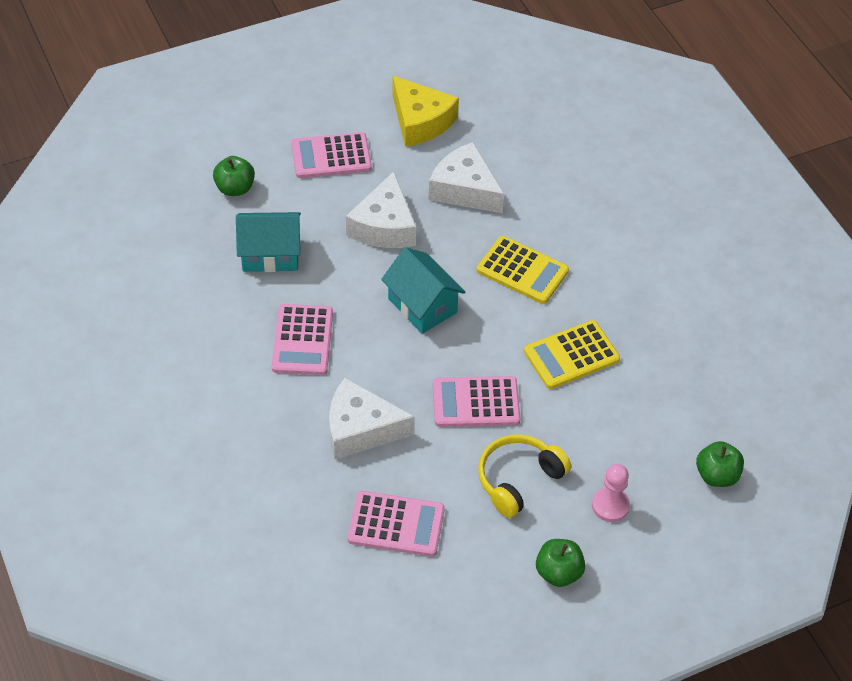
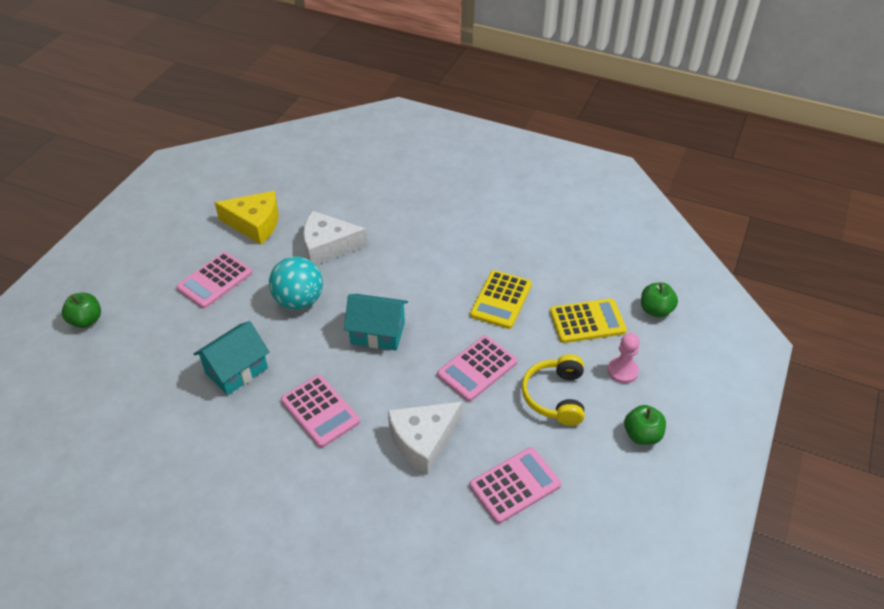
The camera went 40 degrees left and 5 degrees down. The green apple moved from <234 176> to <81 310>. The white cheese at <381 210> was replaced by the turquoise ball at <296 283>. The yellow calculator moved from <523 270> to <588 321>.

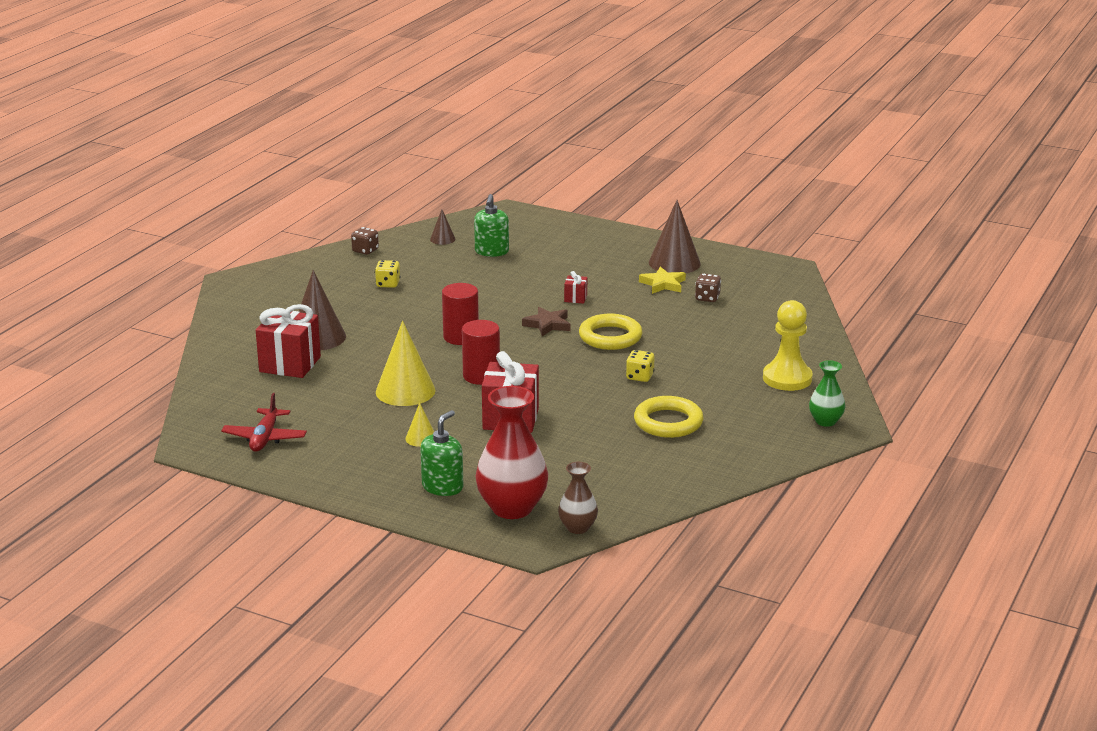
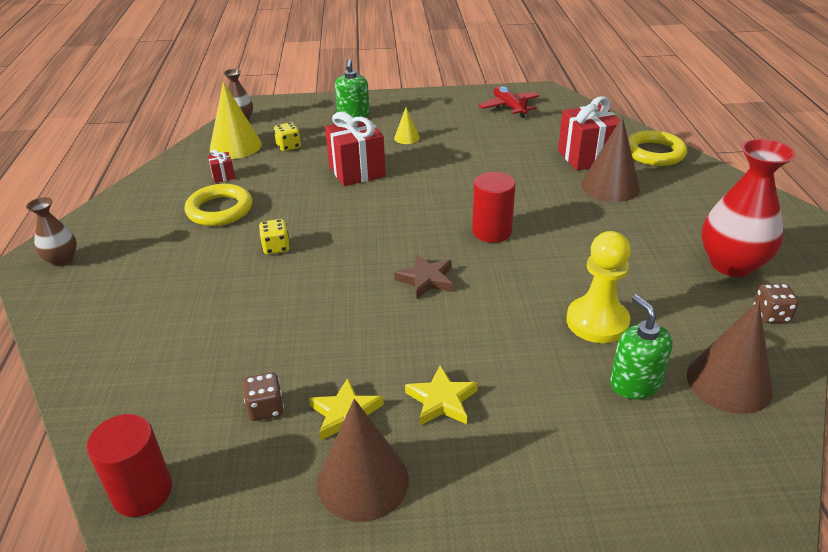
The camera went 150 degrees right and 10 degrees up. The yellow dice moved from <387 274> to <287 136>. The yellow cone moved from <406 363> to <236 120>. The brown cone at <442 227> changed to 2.00 times the size. The red cylinder moved from <481 352> to <129 465>. The red vase moved from <511 452> to <748 207>. The red gift moved from <575 287> to <221 166>. The yellow ring moved from <610 332> to <657 148>. The yellow pawn moved from <788 345> to <598 287>. The green vase at <827 393> became the brown vase at <51 231>. The yellow star at <441 395> appeared.

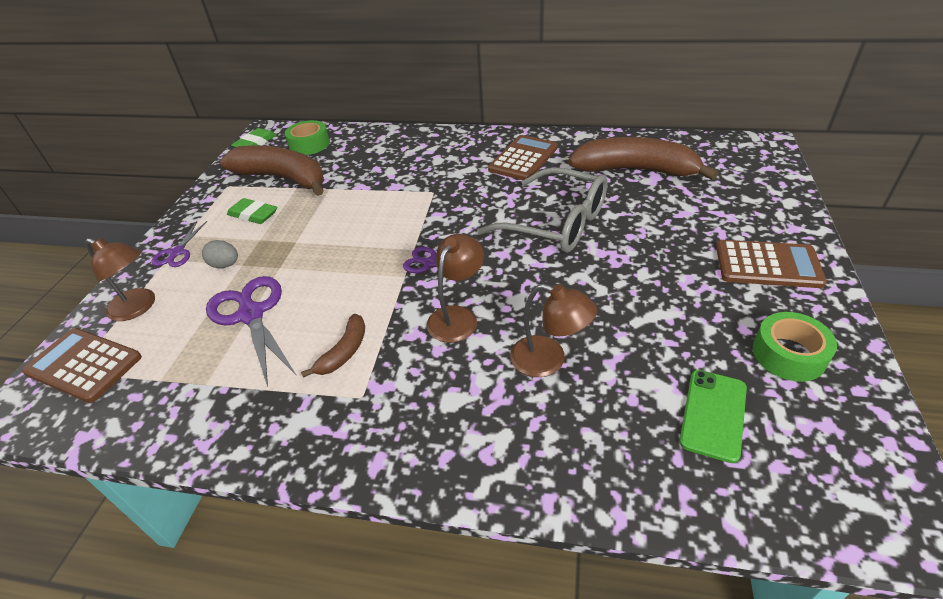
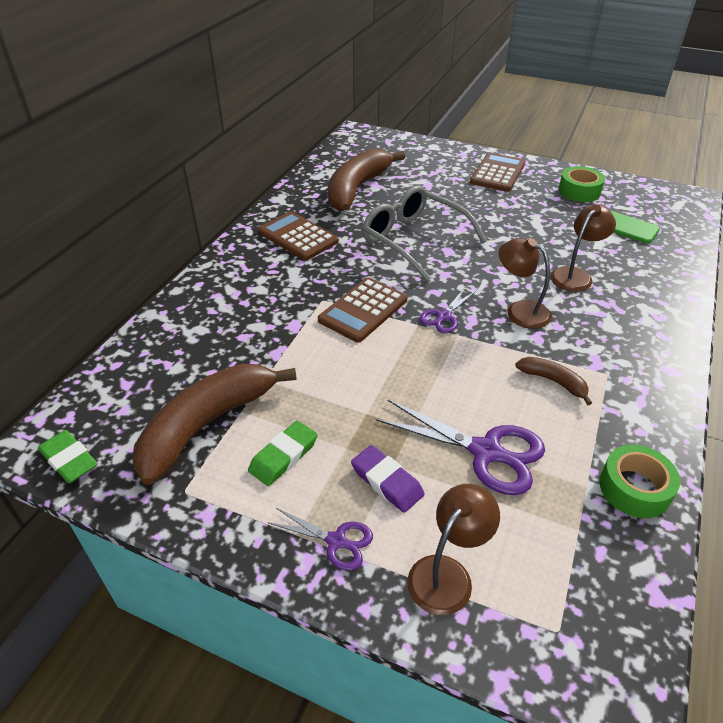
The camera went 80 degrees left and 0 degrees up. The brown calculator moved from <82 365> to <362 310>. The grey egg at <220 254> was replaced by the purple eraser at <388 479>. The purple scissors at <251 331> turned 135 degrees counterclockwise. The green tape moved from <307 137> to <640 481>. The grey glasses at <542 210> turned 90 degrees counterclockwise.

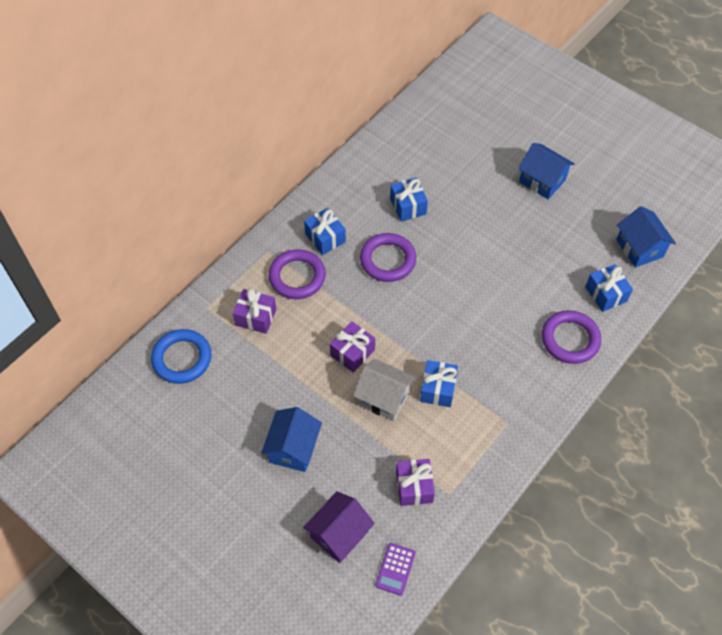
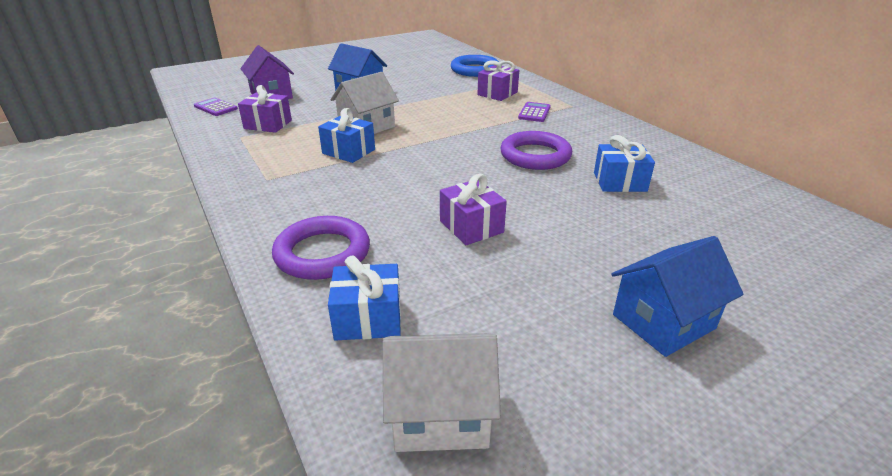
The camera went 110 degrees right and 25 degrees down. The purple ring at <297 274> was replaced by the purple calculator at <534 112>. The blue gift at <325 231> disappeared. The purple gift moved from <352 347> to <473 209>. The blue house at <646 237> became the white house at <442 392>.

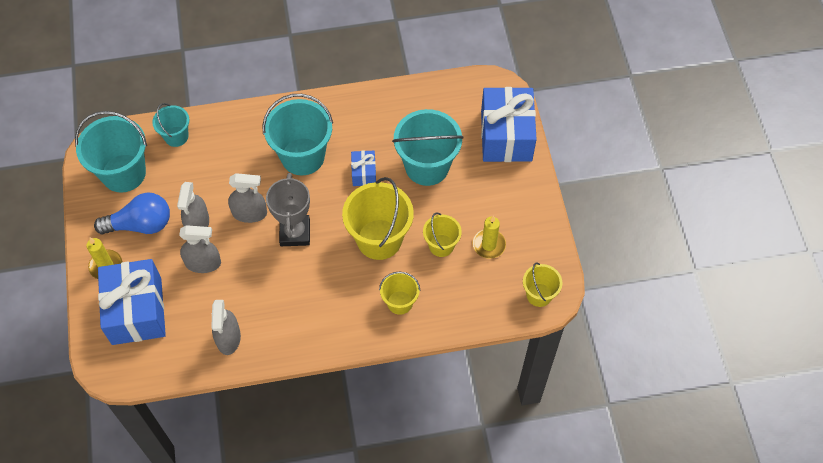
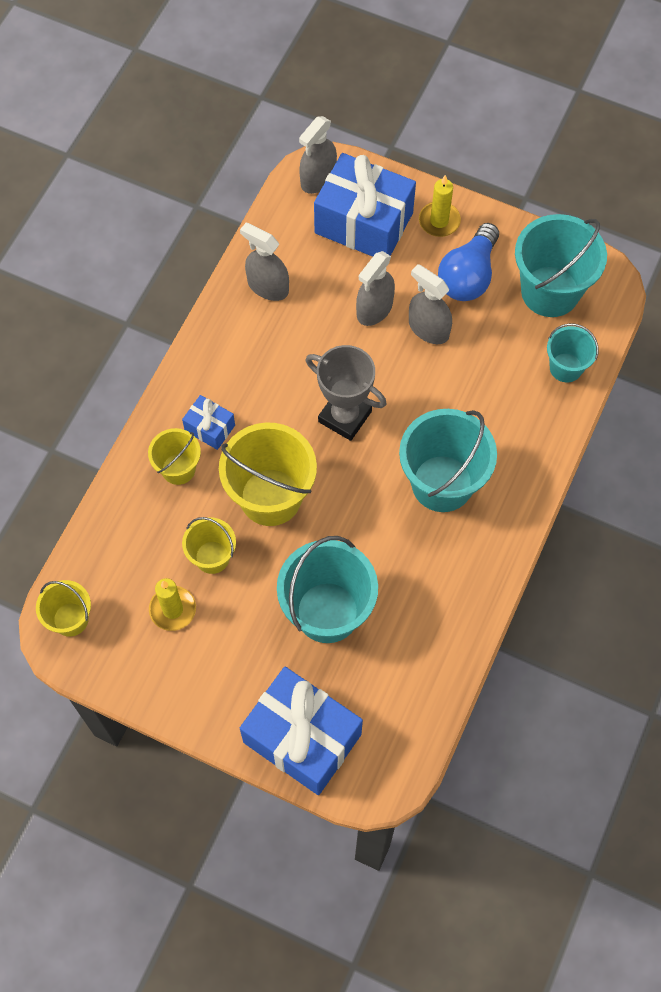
The camera went 125 degrees right and 5 degrees up. The grey spray bottle moved from <247 198> to <318 155>. The blue gift moved from <363 168> to <208 422>.

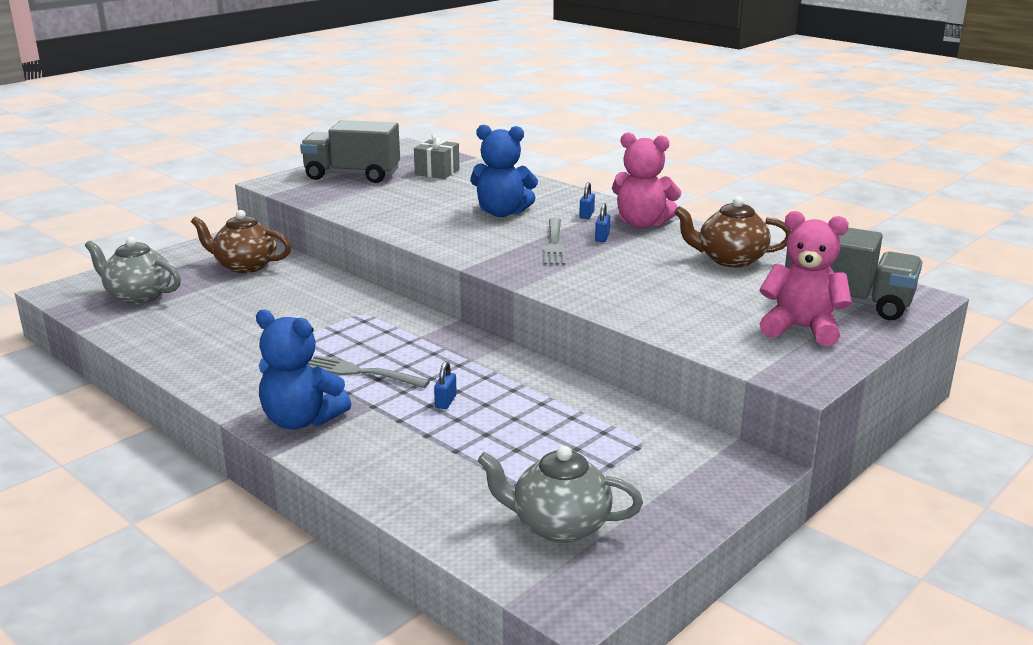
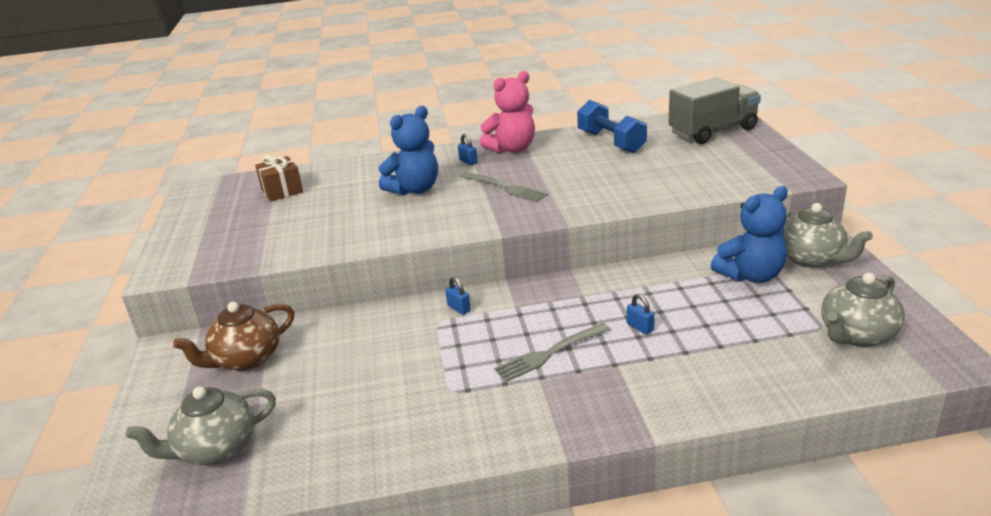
The camera went 50 degrees left and 5 degrees up. The blue teddy bear moved from <303 369> to <749 234>. The grey truck at <350 151> disappeared. The grey gift at <436 156> became the brown gift at <279 178>. The blue padlock moved from <602 222> to <458 296>. The brown teapot at <732 232> was replaced by the blue dumbbell at <612 126>. The pink teddy bear at <805 278> disappeared. The grey teapot at <828 235> appeared.

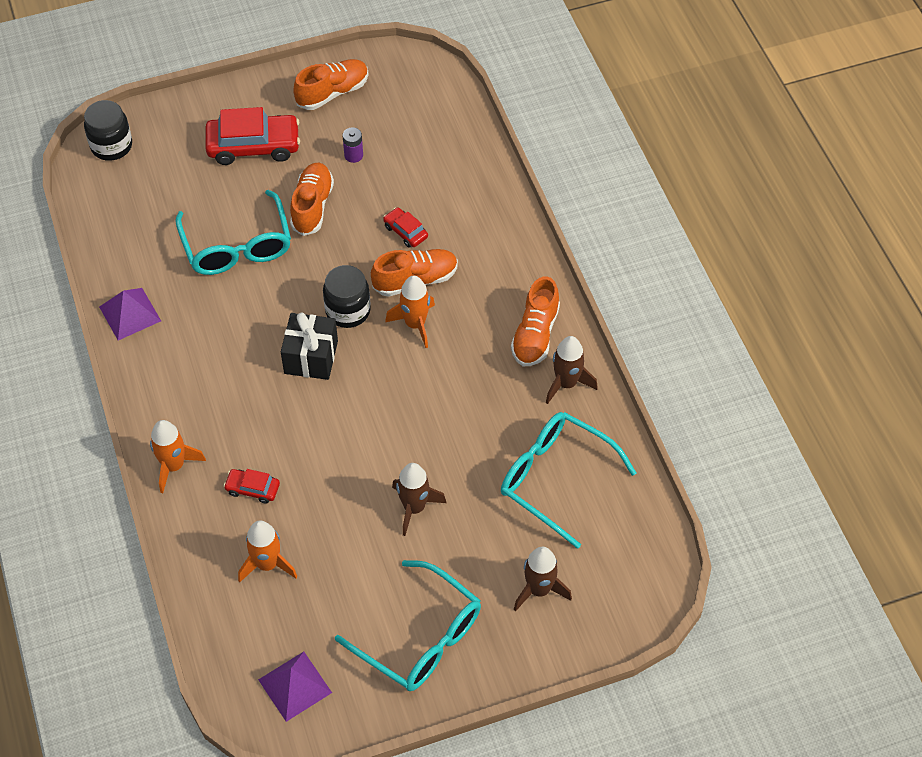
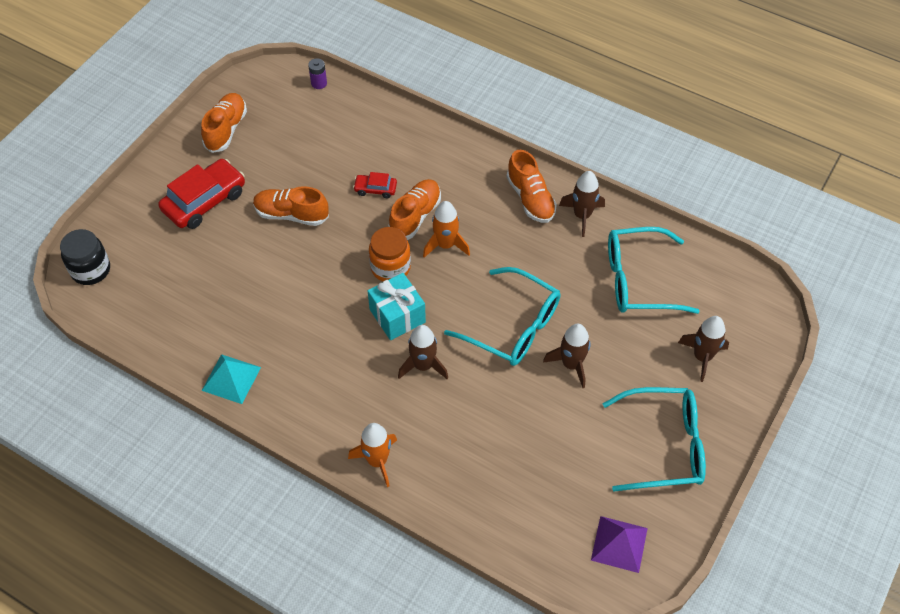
The camera went 40 degrees left and 0 degrees up. The purple pyramid at <130 314> became the turquoise pyramid at <231 379>. The turquoise glasses moved from <233 232> to <502 316>. The red car at <252 486> disappeared. The orange rocket at <268 551> disappeared. The black gift at <309 346> became the turquoise gift at <397 306>. The orange shoe at <312 199> turned 45 degrees counterclockwise. The black jar at <347 296> became the orange jar at <390 254>. The purple battery moved from <353 145> to <317 73>. The brown rocket at <423 352> appeared.

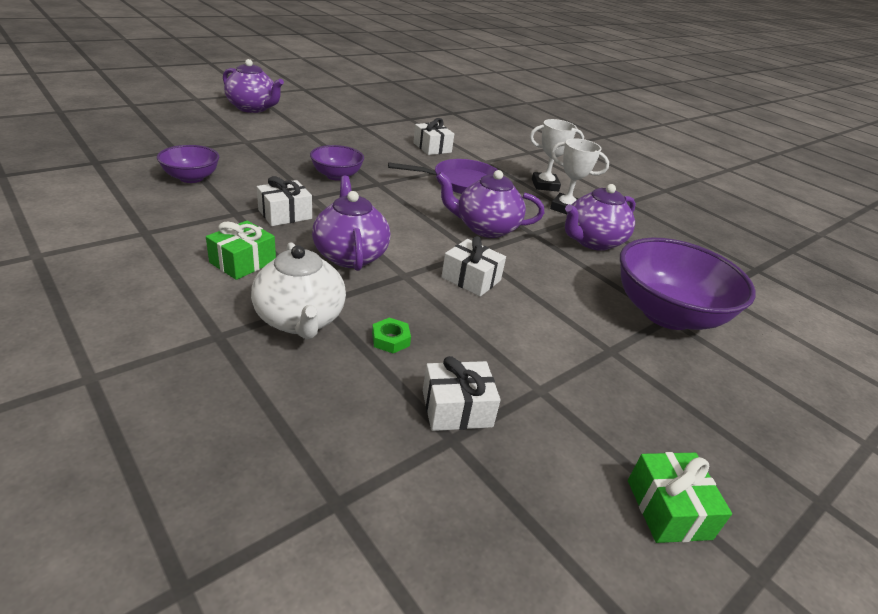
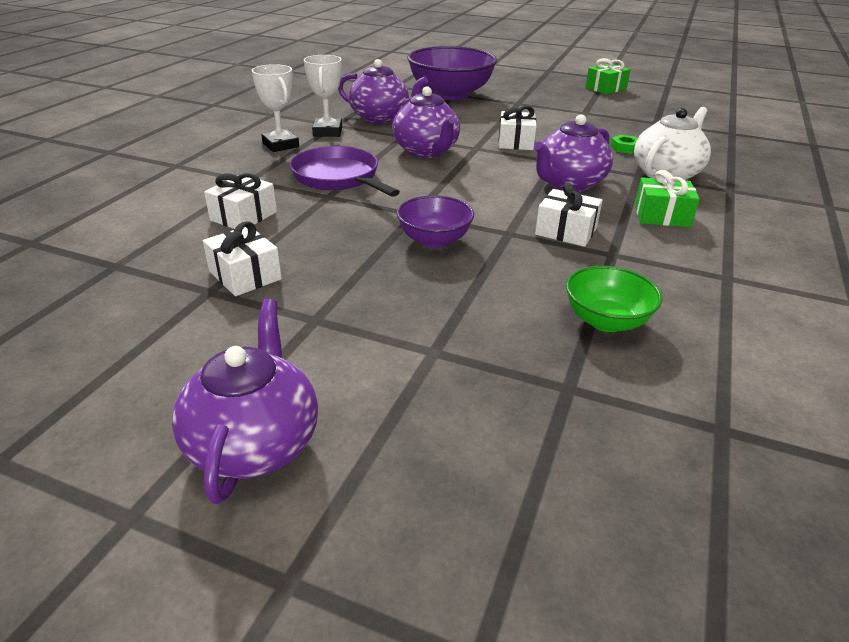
The camera went 115 degrees left and 0 degrees up. The purple bowl at <188 164> became the green bowl at <614 299>. The white gift moved from <462 393> to <242 258>.

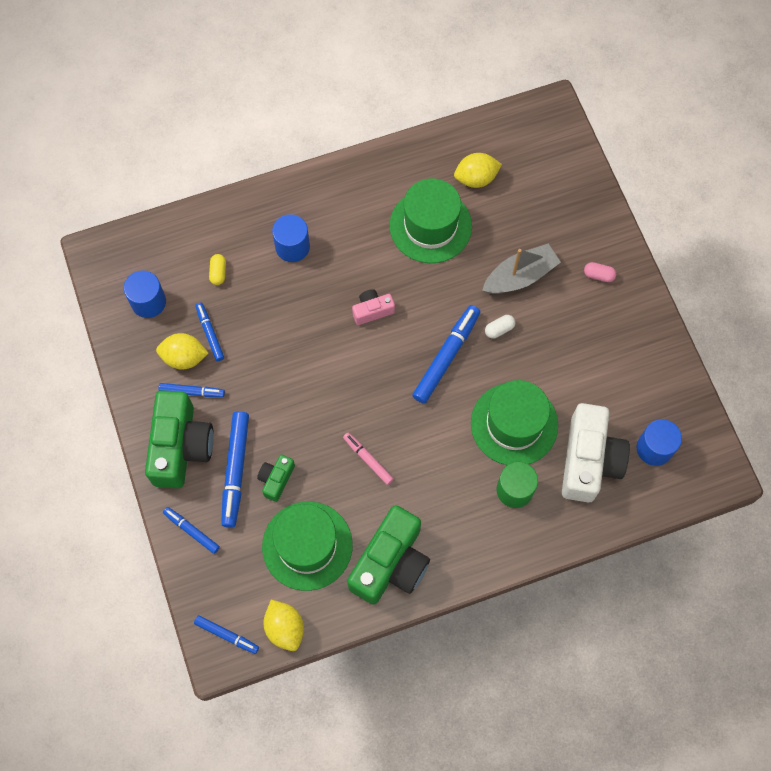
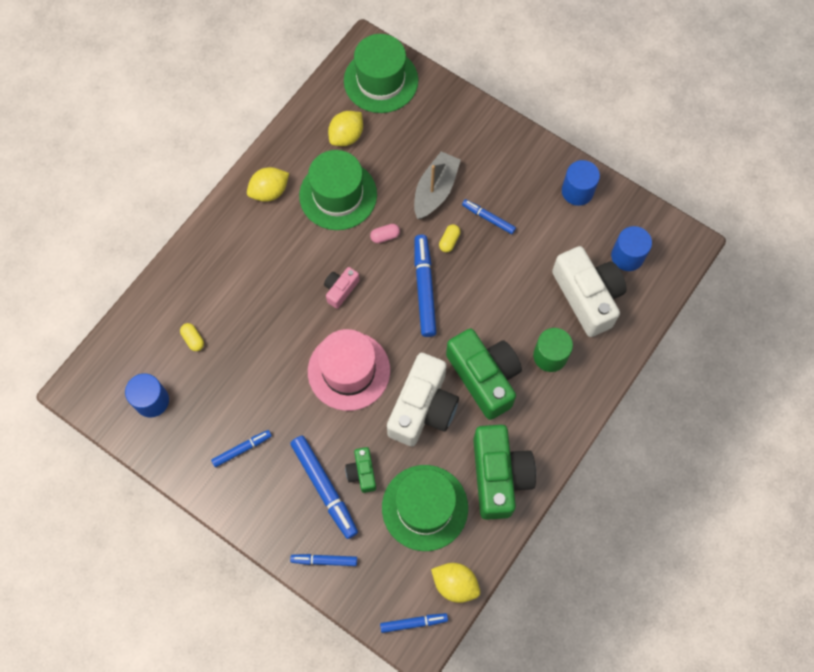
The camera went 35 degrees left and 0 degrees up. The green camera moved from <179 439> to <484 374>. The yellow lemon moved from <182 351> to <268 184>. The blue marker moved from <209 332> to <489 216>. The blue cylinder moved from <291 238> to <581 183>. The pink marker at <368 459> was replaced by the white camera at <423 399>. The green hat moved from <514 422> to <381 73>. The white capsule at <500 327> became the yellow capsule at <449 238>. The pink capsule moved from <600 272> to <385 233>. The pink hat at <349 370> appeared.

